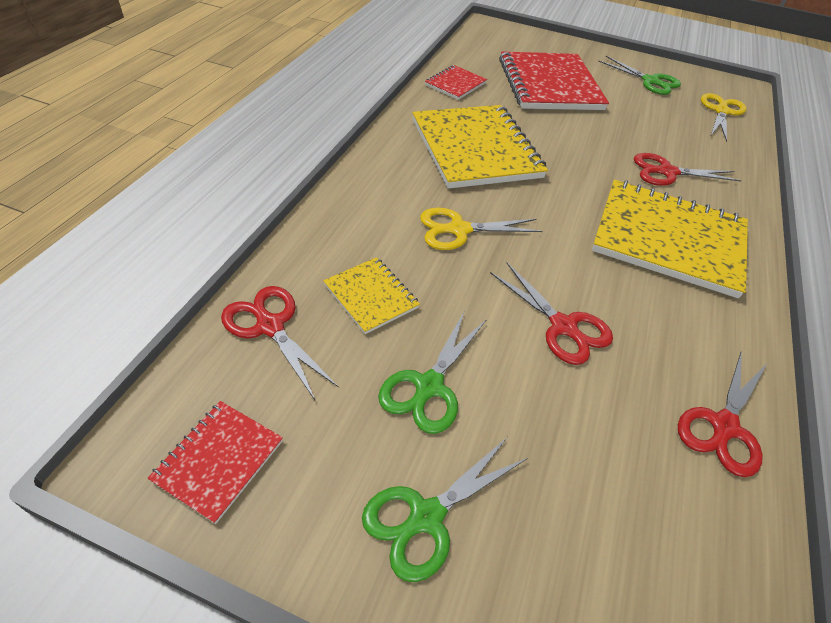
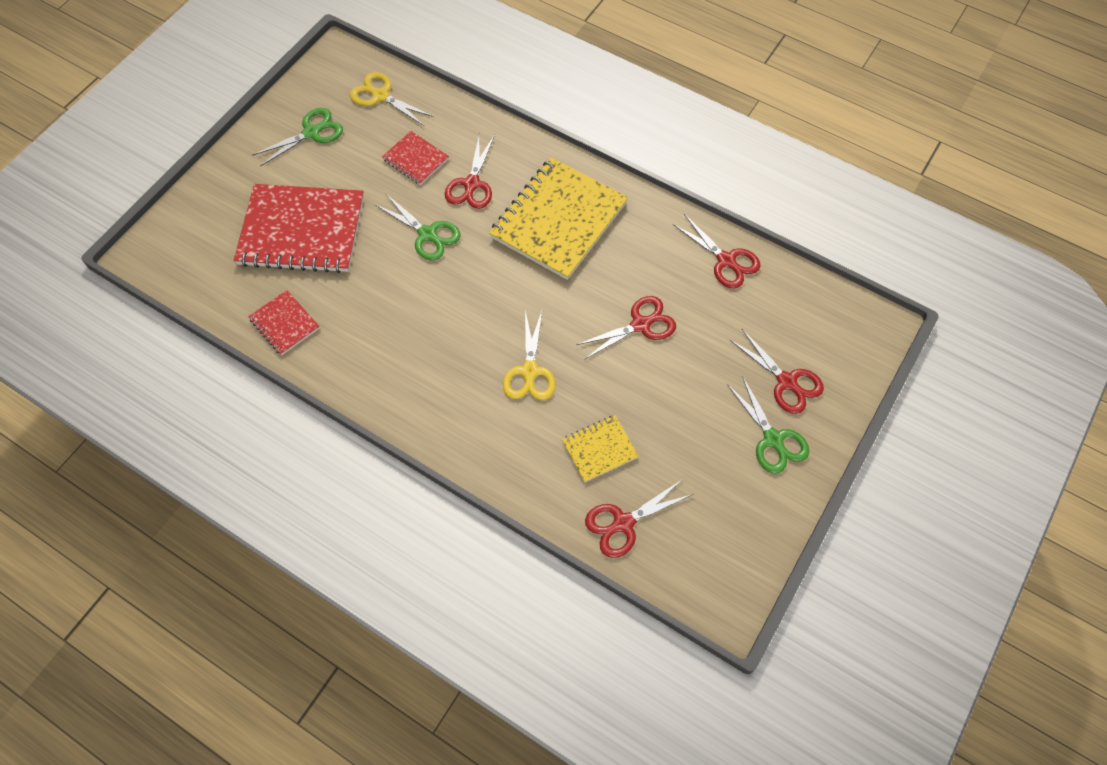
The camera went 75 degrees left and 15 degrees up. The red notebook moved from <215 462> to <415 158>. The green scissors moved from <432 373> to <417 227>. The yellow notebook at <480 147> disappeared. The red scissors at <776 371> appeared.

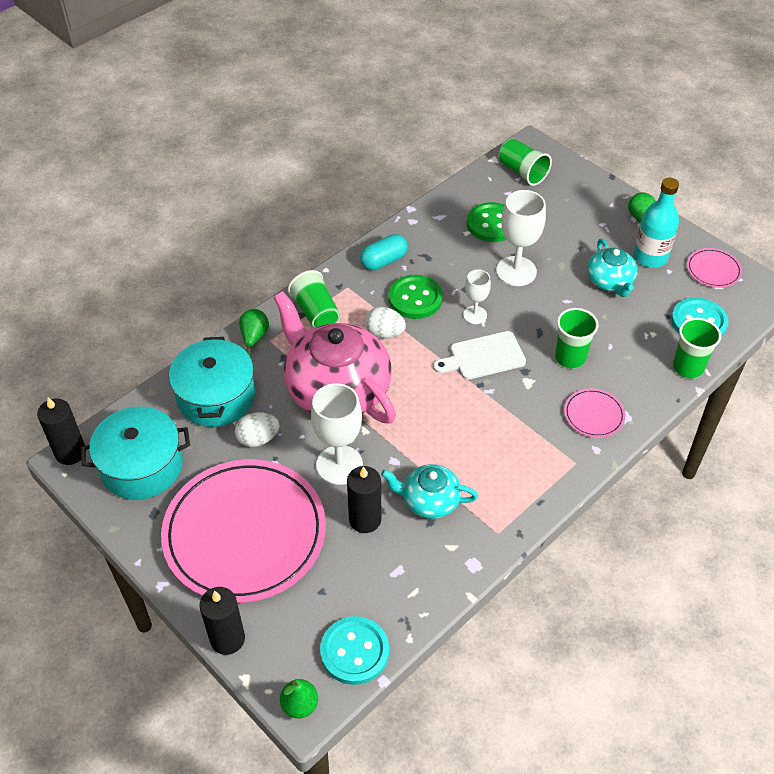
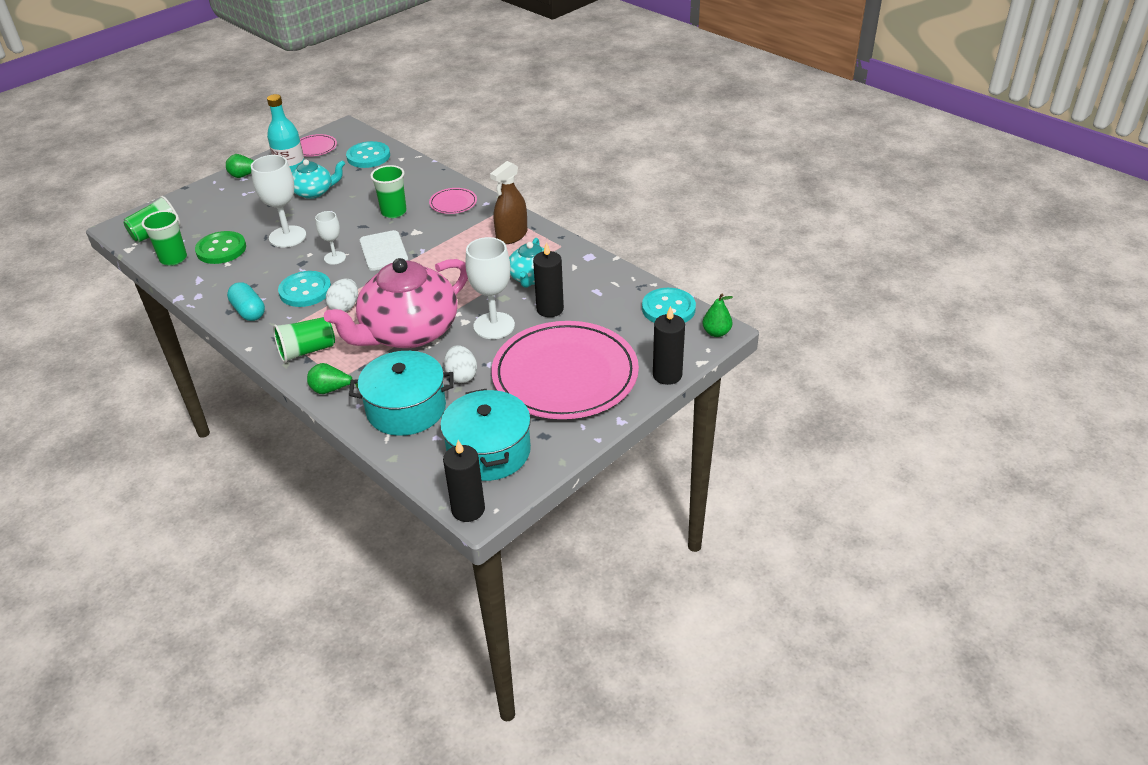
The camera went 90 degrees left and 10 degrees down. The green button at <416 297> became the turquoise button at <304 289>. The green cup moved from <697 348> to <164 238>. The brown spray bottle at <508 202> appeared.

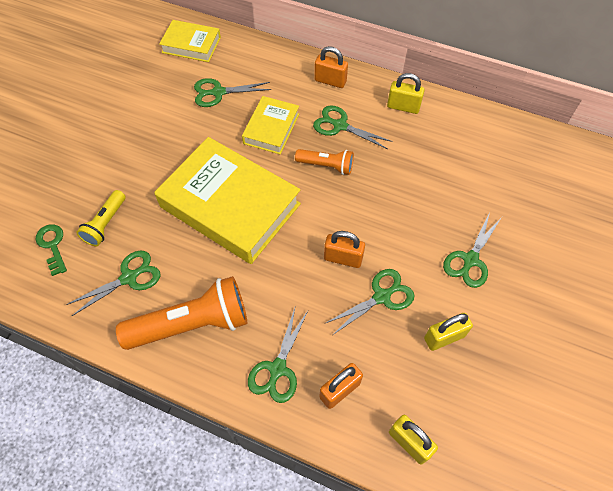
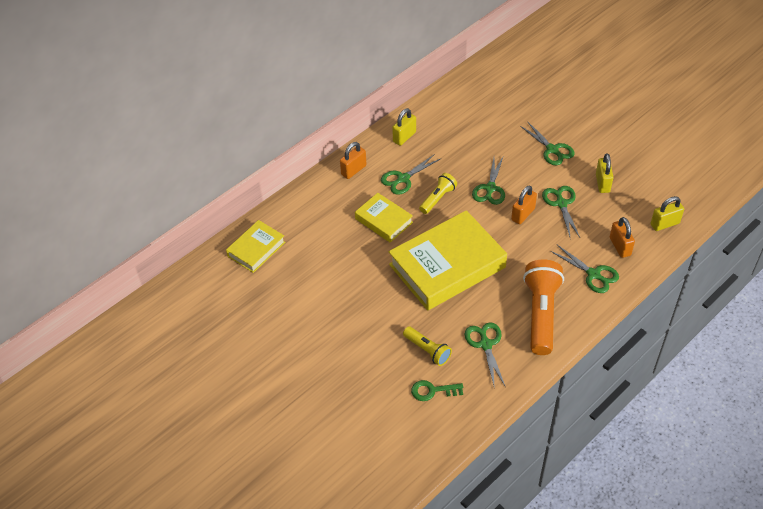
The camera went 65 degrees left and 10 degrees down. The green scissors moved from <232 92> to <488 180>. The orange flashlight at <324 162> became the yellow flashlight at <438 193>.

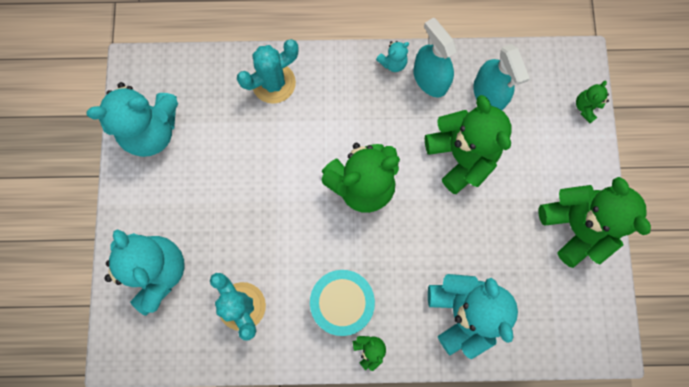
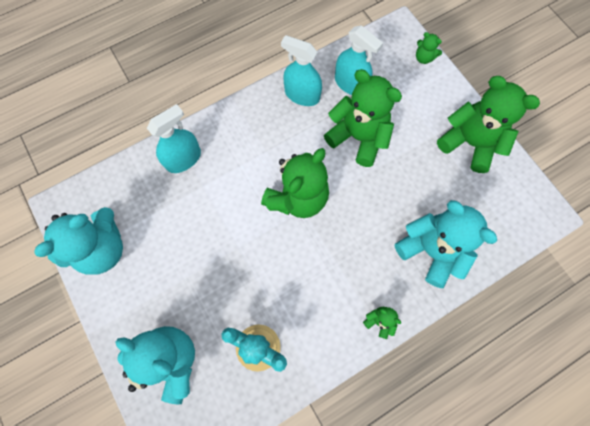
The camera went 30 degrees left and 5 degrees down. The turquoise cactus at <267 71> was replaced by the turquoise spray bottle at <174 138>. The turquoise drum at <342 303> disappeared. The turquoise teddy bear at <392 56> disappeared. The green teddy bear at <592 102> turned 60 degrees counterclockwise.

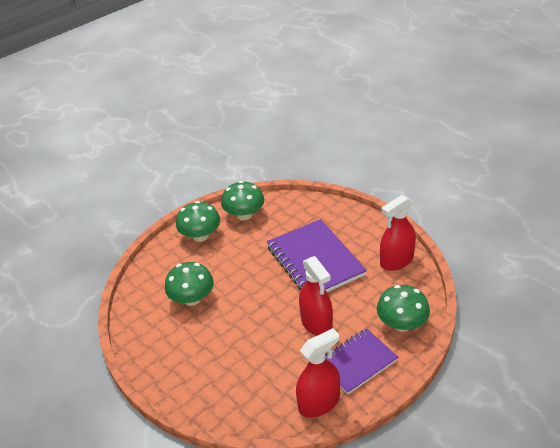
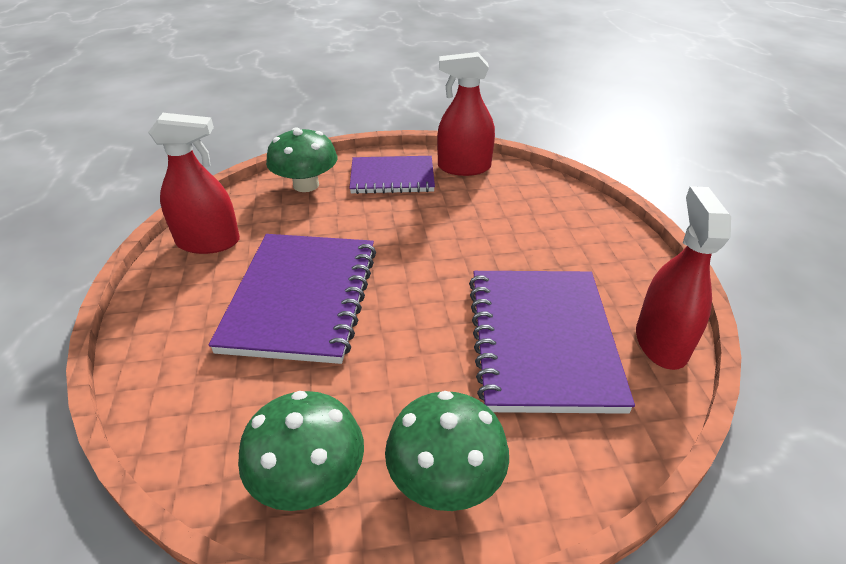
The camera went 150 degrees left and 0 degrees up. The green mushroom at <189 284> was replaced by the purple notebook at <552 342>. The red spray bottle moved from <316 296> to <683 278>.

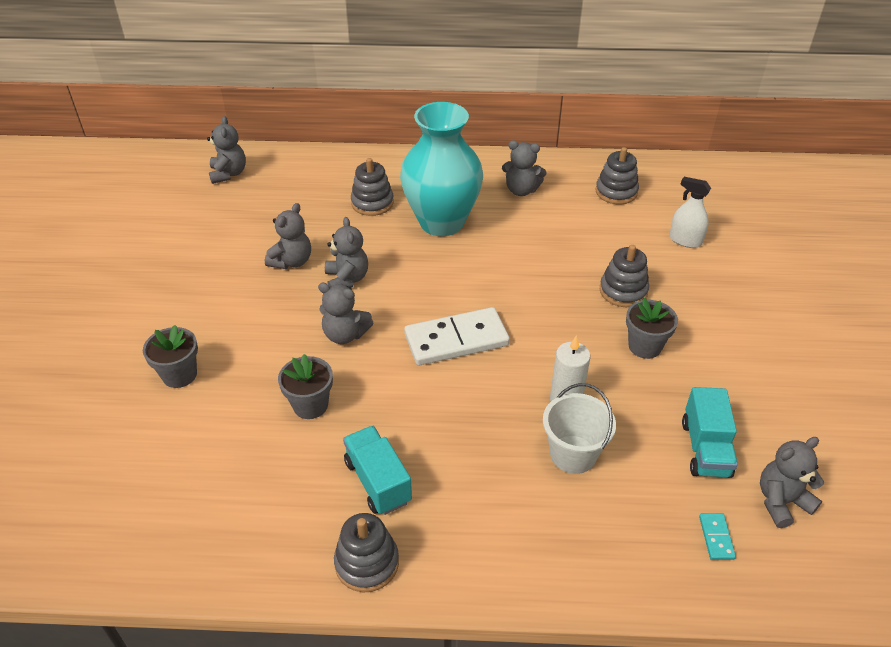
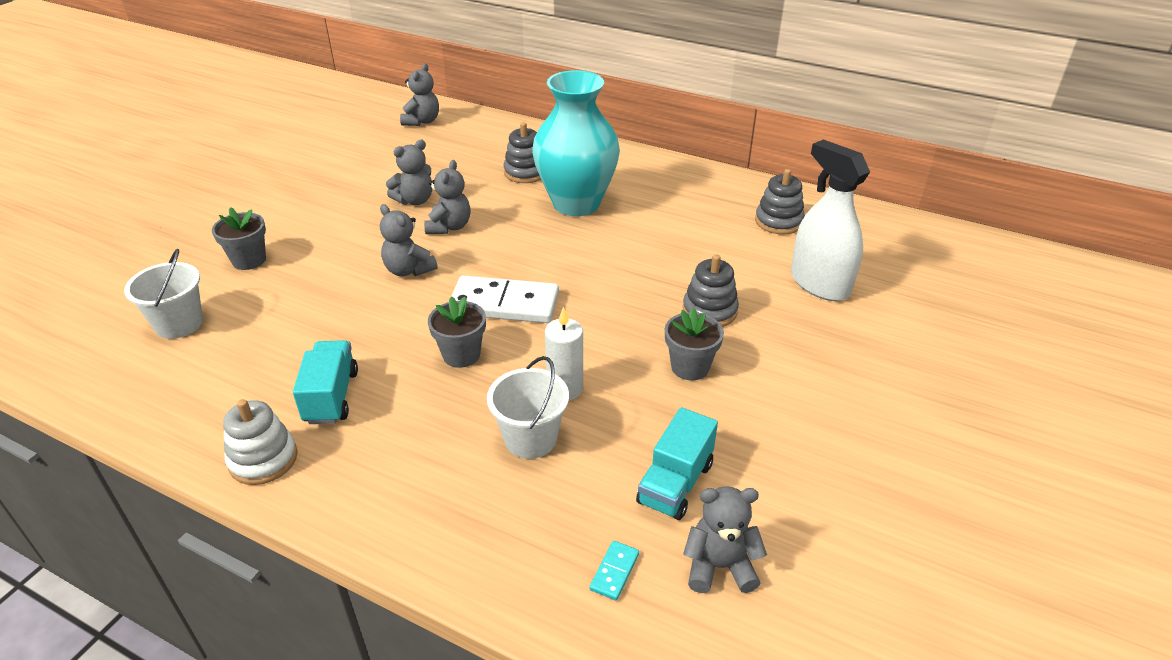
The camera went 25 degrees right and 5 degrees down. The grey flower pot moved from <305 386> to <457 332>. The grey stacking toy at <366 552> became the white stacking toy at <260 442>. The grey teddy bear at <524 168> disappeared. The white spray bottle at <690 212> changed to 1.74 times the size. The white bucket at <163 294> appeared.

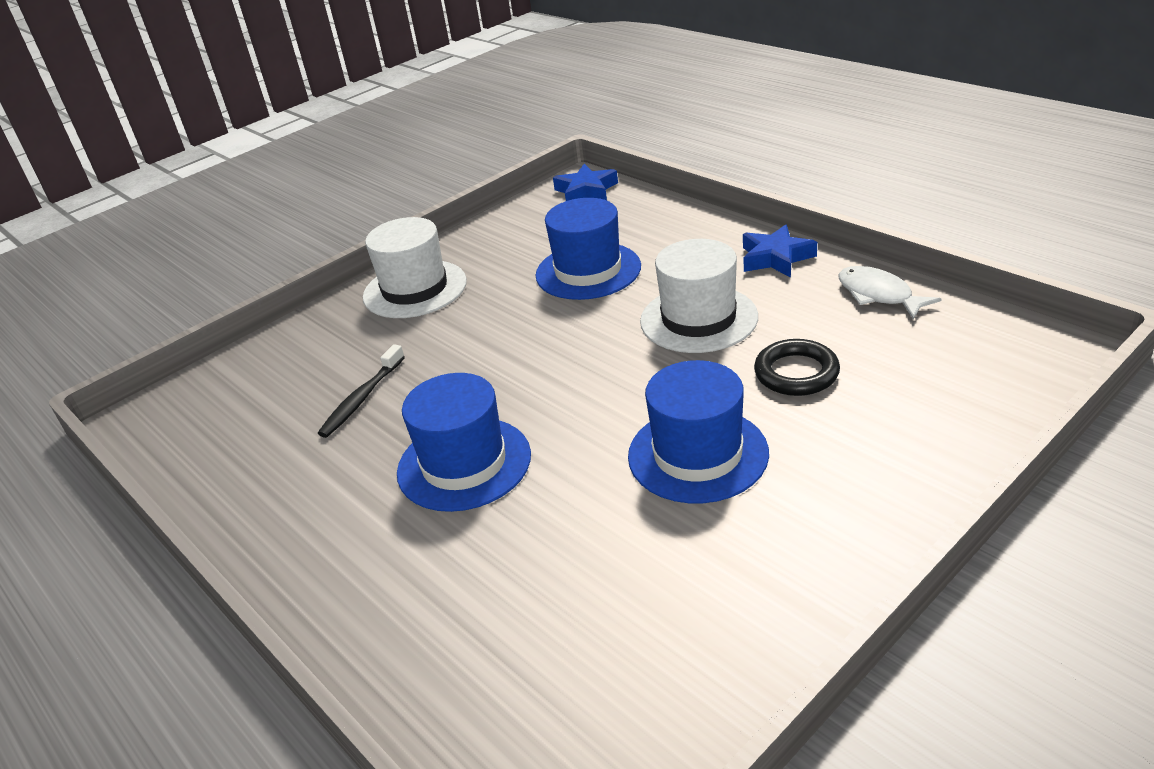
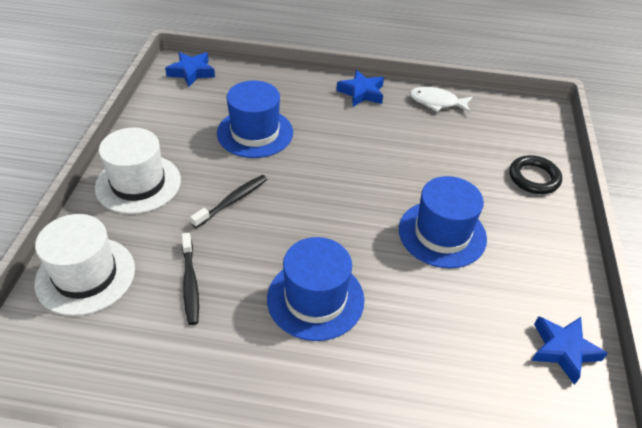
The camera went 45 degrees left and 10 degrees up. The white hat moved from <699 296> to <85 265>. The black ring moved from <797 367> to <535 174>. The black toothbrush at <228 201> appeared. The blue star at <569 350> appeared.

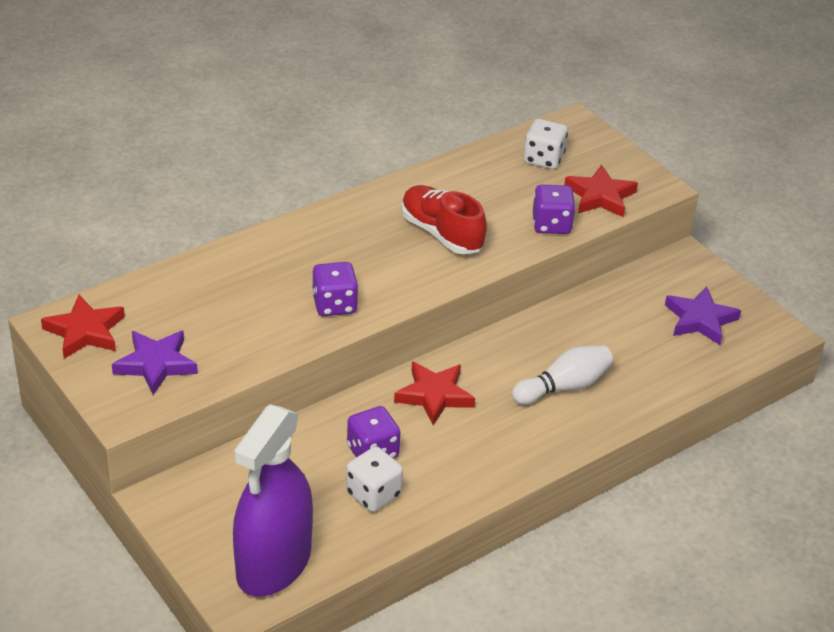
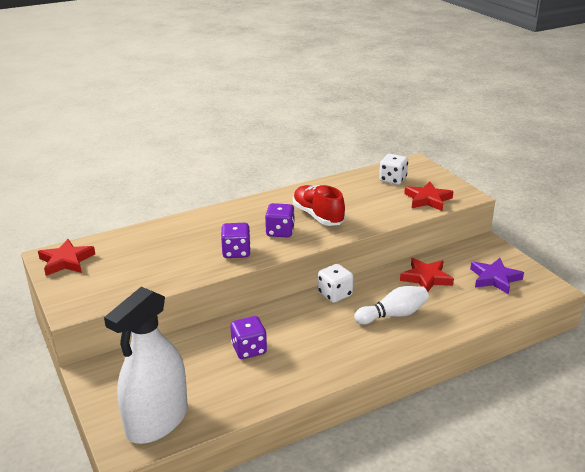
The camera went 10 degrees right and 10 degrees down. The purple star at <155 363> disappeared. The purple spray bottle at <273 501> became the white spray bottle at <146 365>. The white dice moved from <374 479> to <335 283>. The red star moved from <434 393> to <427 275>. The purple dice moved from <554 209> to <280 220>.

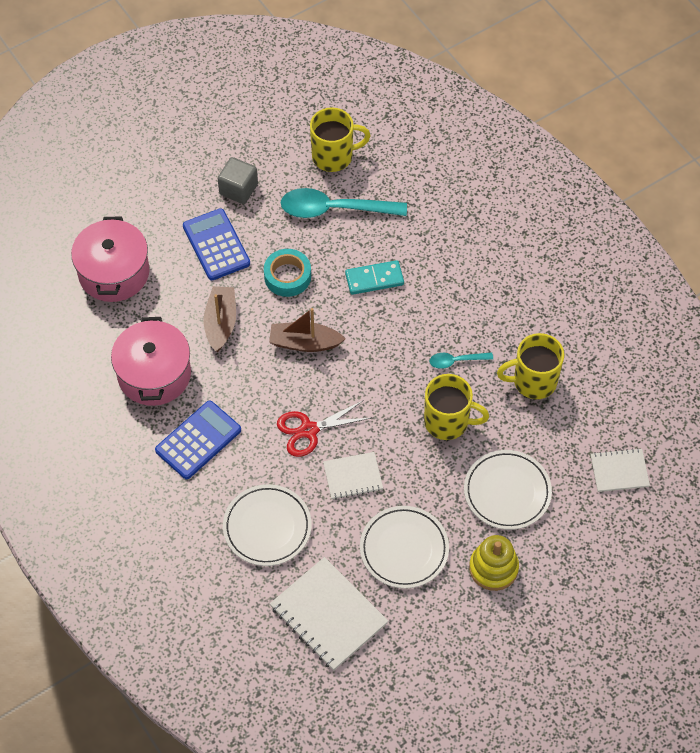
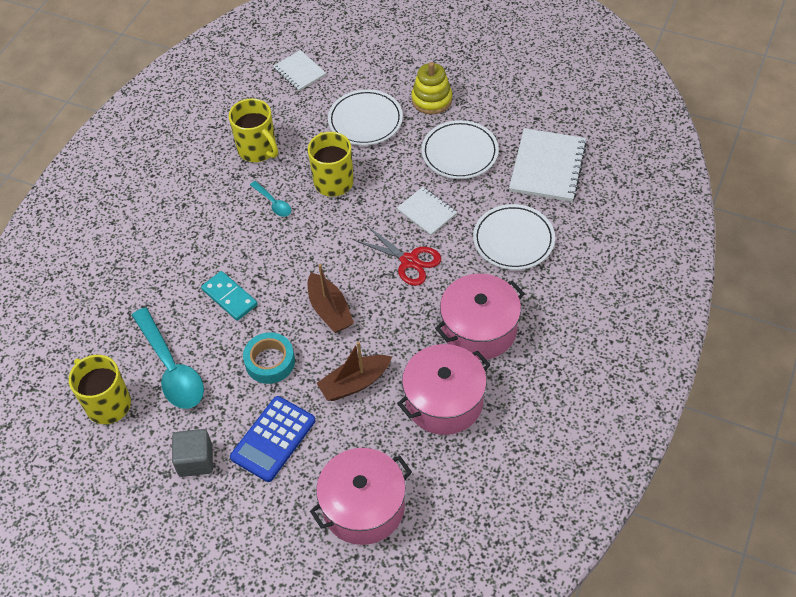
The camera went 120 degrees left and 5 degrees down. The blue calculator at <198 439> was replaced by the pink pot at <480 317>.

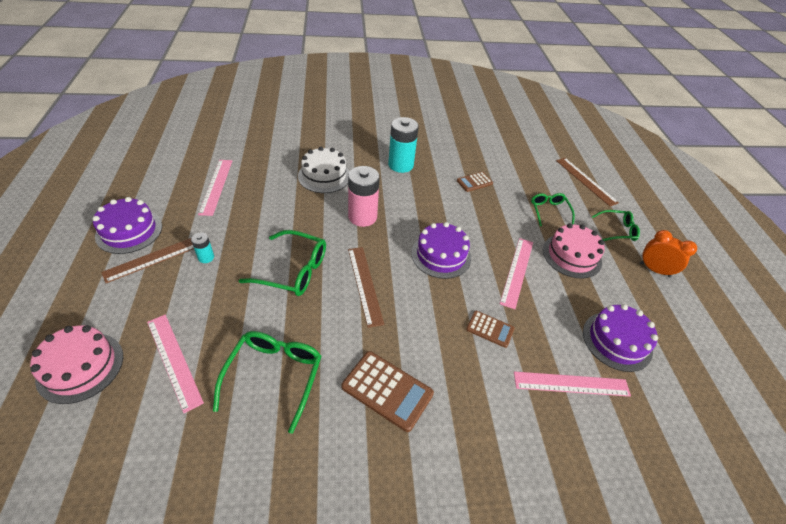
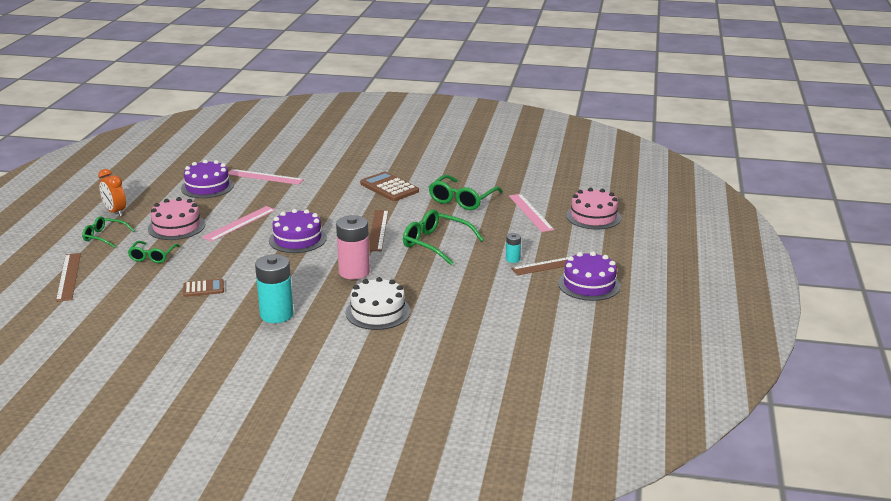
The camera went 160 degrees left and 20 degrees down. The pink ruler at <215 188> disappeared. The brown calculator at <490 329> disappeared.

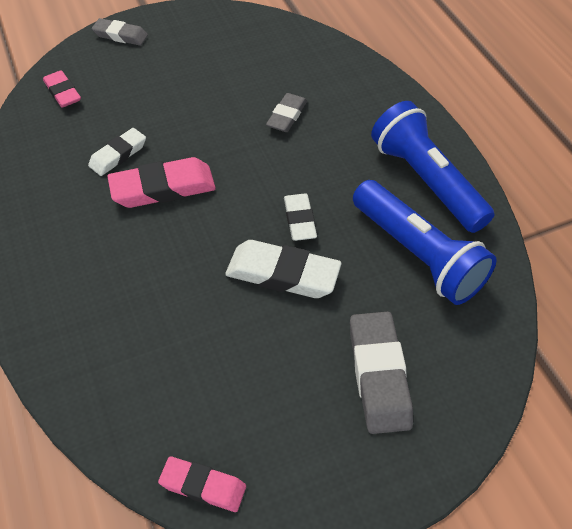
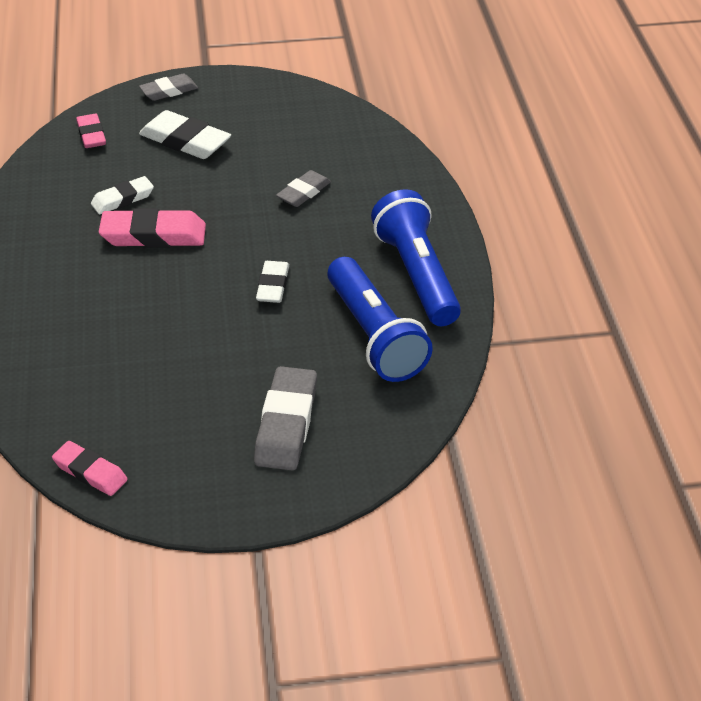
The camera went 15 degrees right and 10 degrees down. The grey eraser at <120 32> turned 60 degrees counterclockwise. The white eraser moved from <283 269> to <185 134>.

